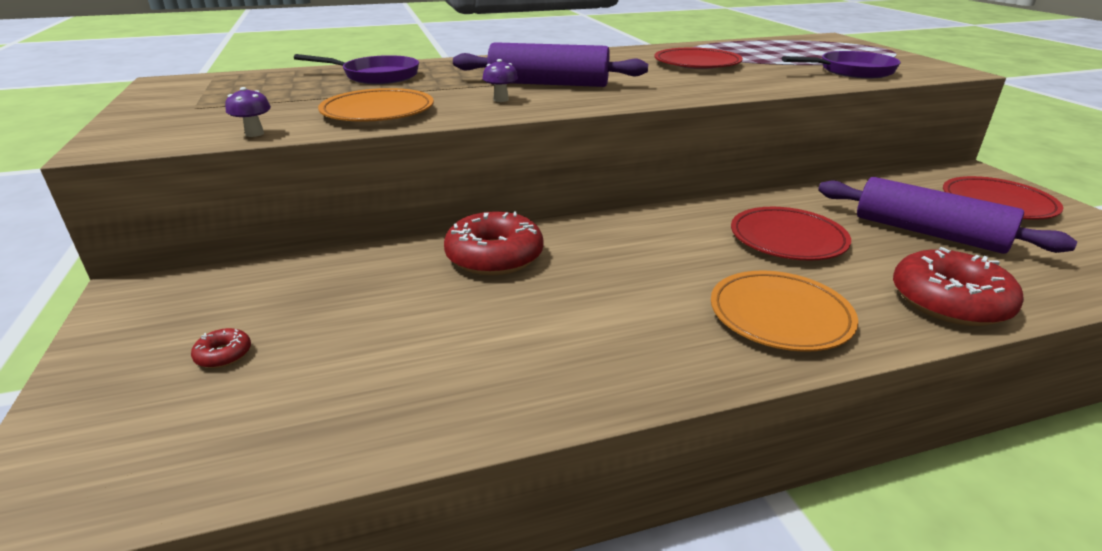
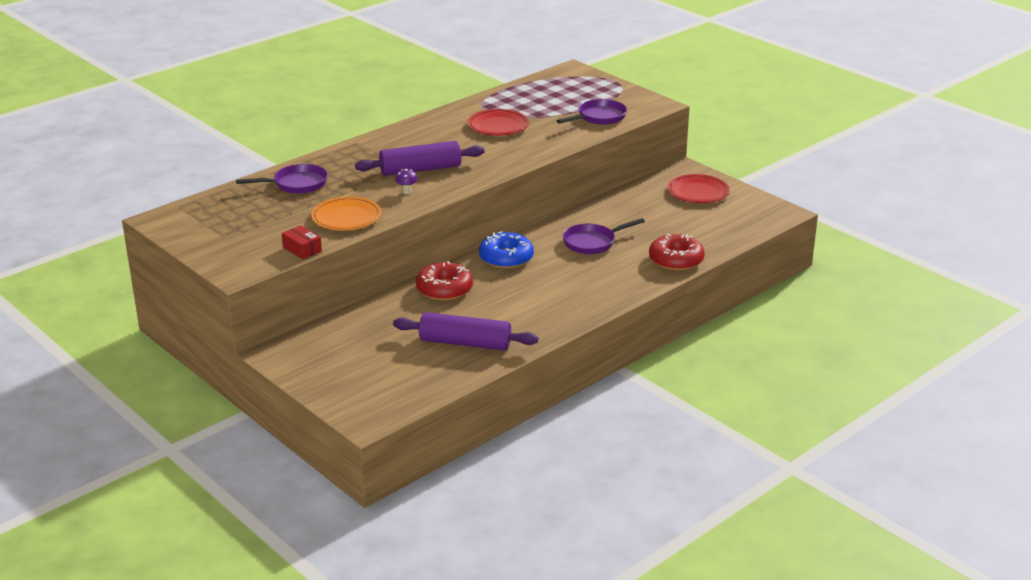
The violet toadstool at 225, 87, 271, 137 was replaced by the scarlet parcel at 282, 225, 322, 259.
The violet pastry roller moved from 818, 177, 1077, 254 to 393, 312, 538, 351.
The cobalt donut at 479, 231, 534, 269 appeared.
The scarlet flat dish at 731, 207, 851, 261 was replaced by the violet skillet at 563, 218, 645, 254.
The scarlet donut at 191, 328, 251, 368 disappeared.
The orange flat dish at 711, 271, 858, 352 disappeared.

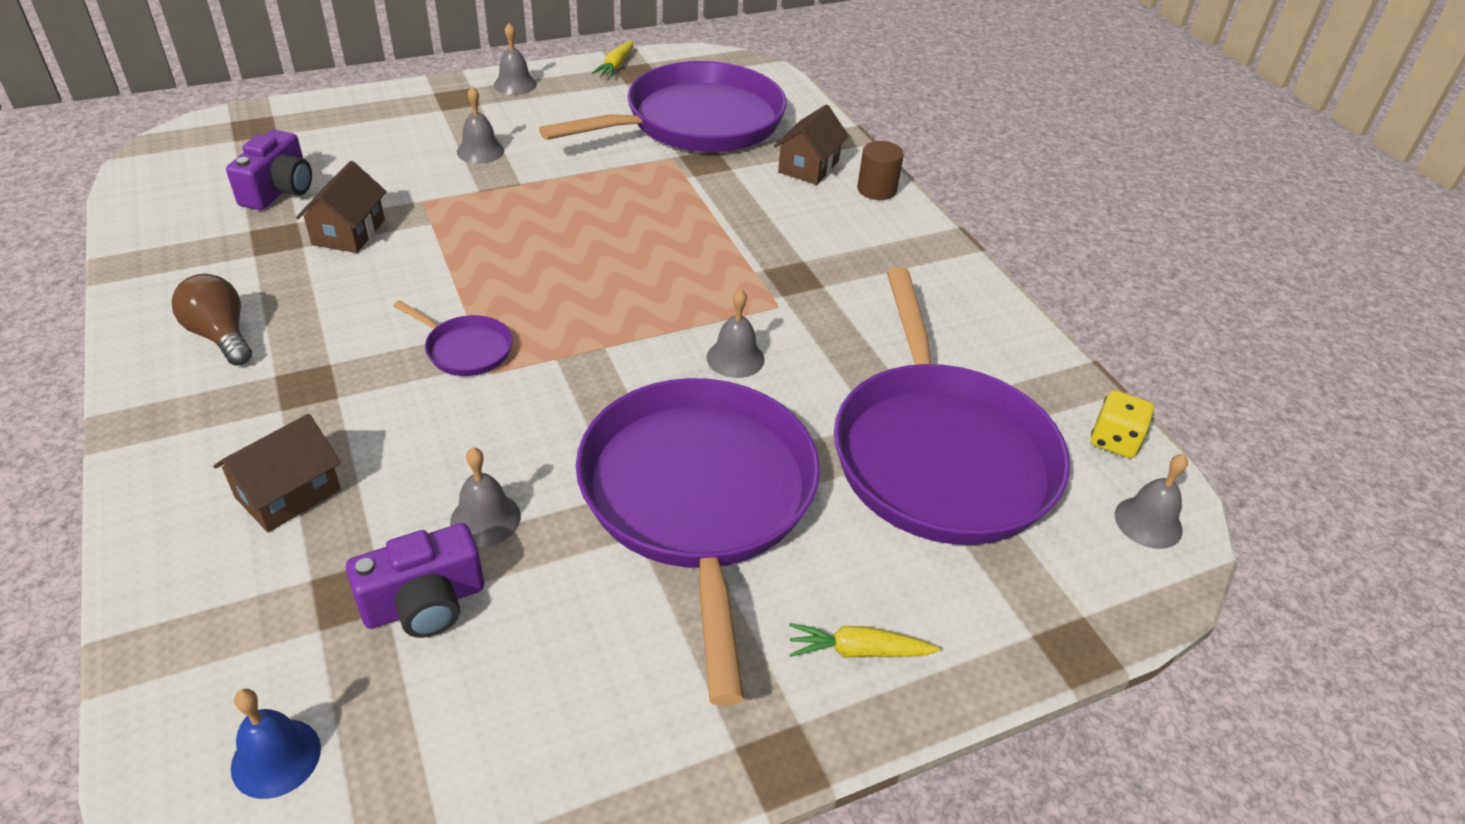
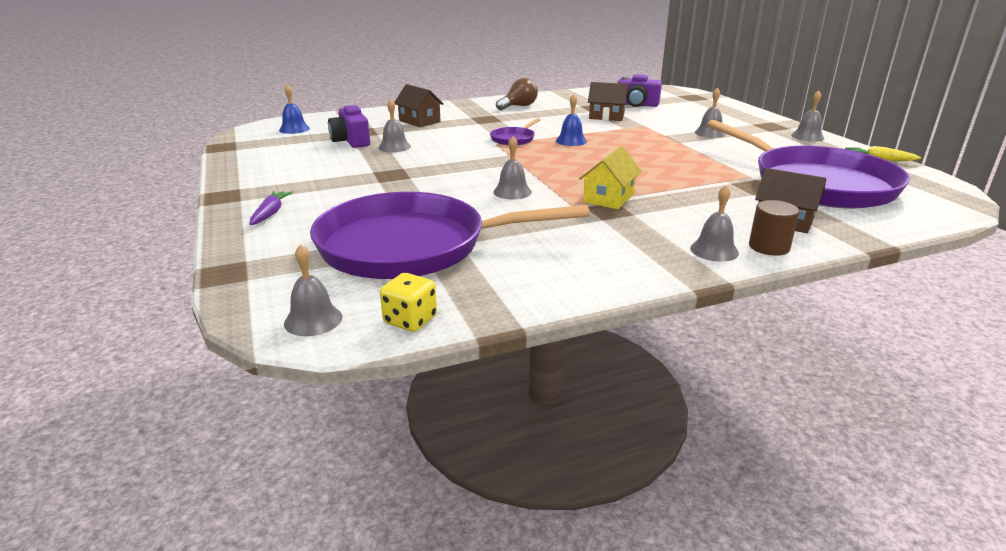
The golden root vegetable at 789, 623, 940, 658 became the violet root vegetable at 249, 191, 293, 225.
The cobalt school bell at 556, 94, 587, 146 appeared.
The golden house at 579, 146, 642, 209 appeared.
The ash-grey school bell at 690, 185, 739, 262 appeared.
The violet skillet at 576, 378, 820, 706 disappeared.

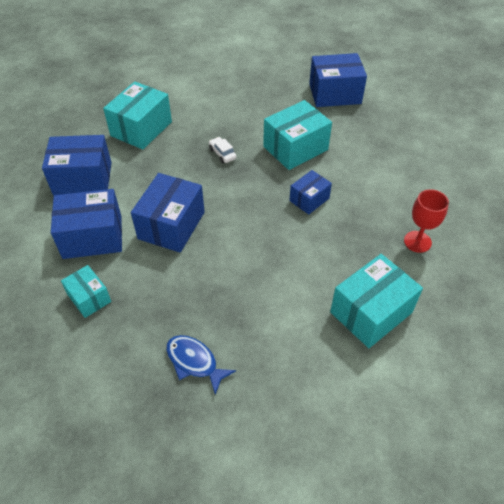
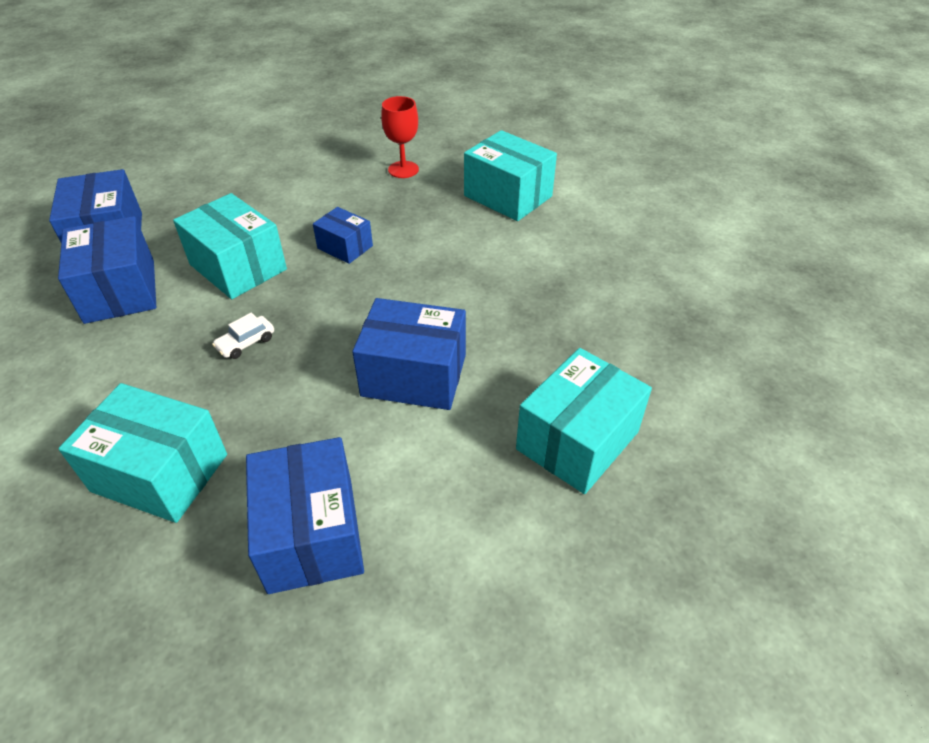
The cobalt parcel moved from 51, 189, 122, 259 to 58, 216, 156, 324.
The teal parcel at 61, 265, 111, 318 changed to 1.74 times the size.
The cobalt fish at 166, 335, 236, 395 disappeared.

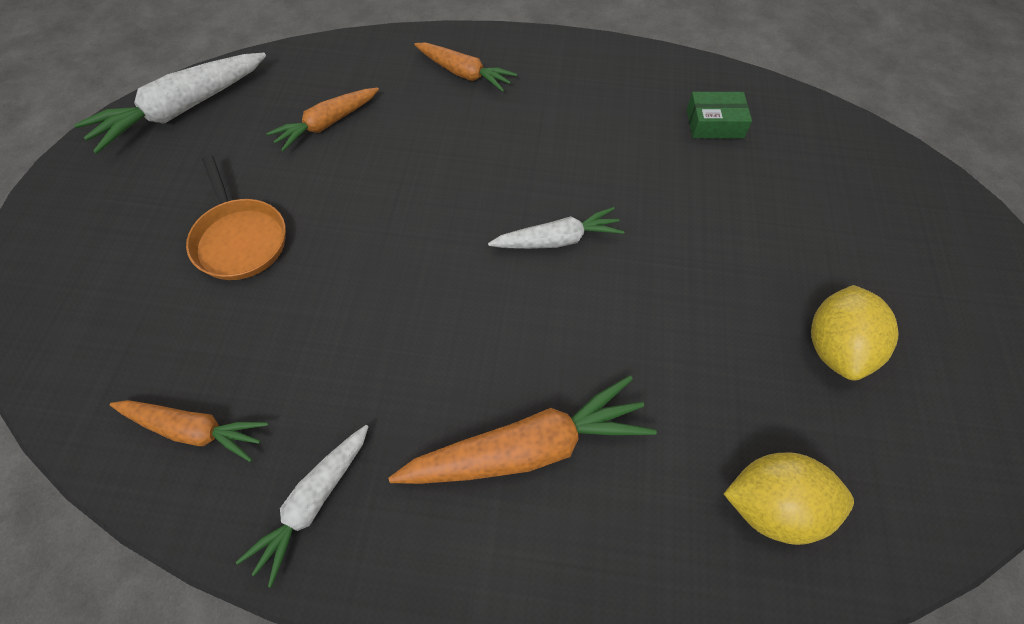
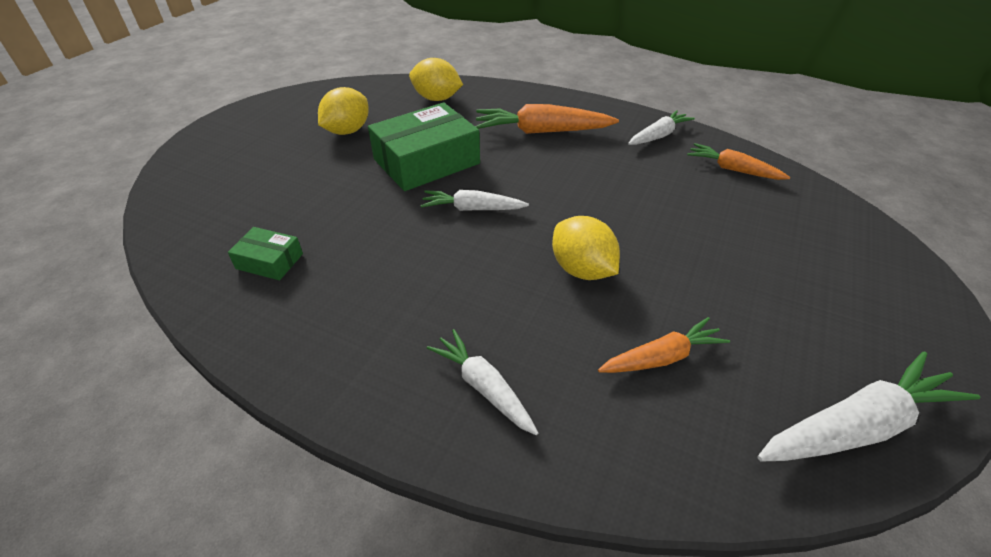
The leaf-green parcel at 368, 102, 480, 191 appeared.
The orange root vegetable at 414, 43, 517, 92 became the white root vegetable at 427, 329, 538, 435.
The golden lemon at 552, 216, 620, 280 appeared.
The orange skillet at 186, 155, 286, 280 disappeared.

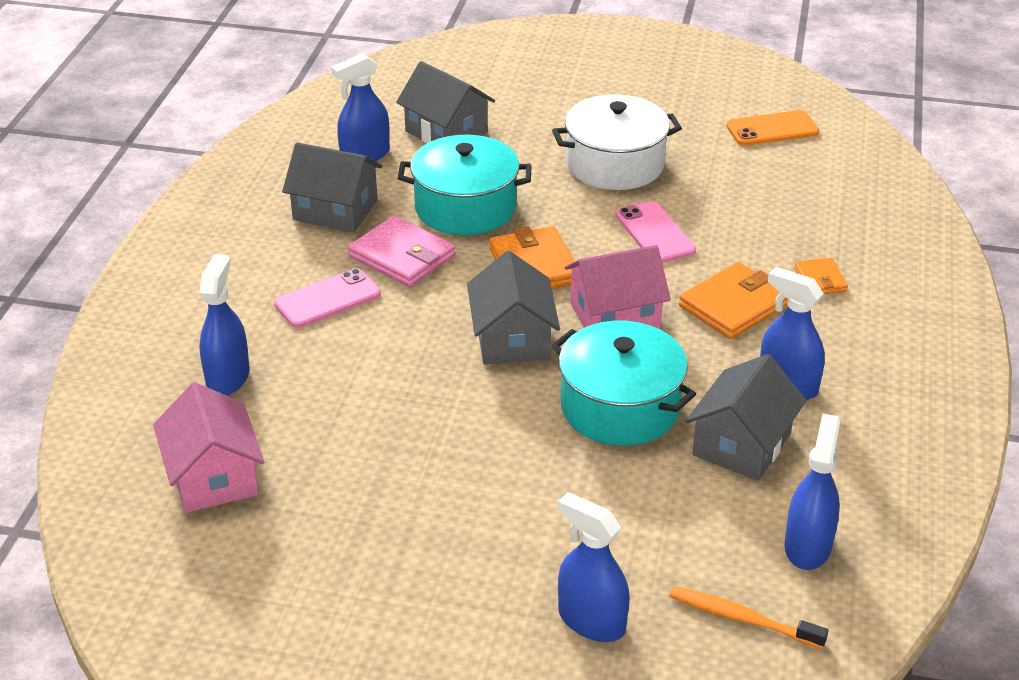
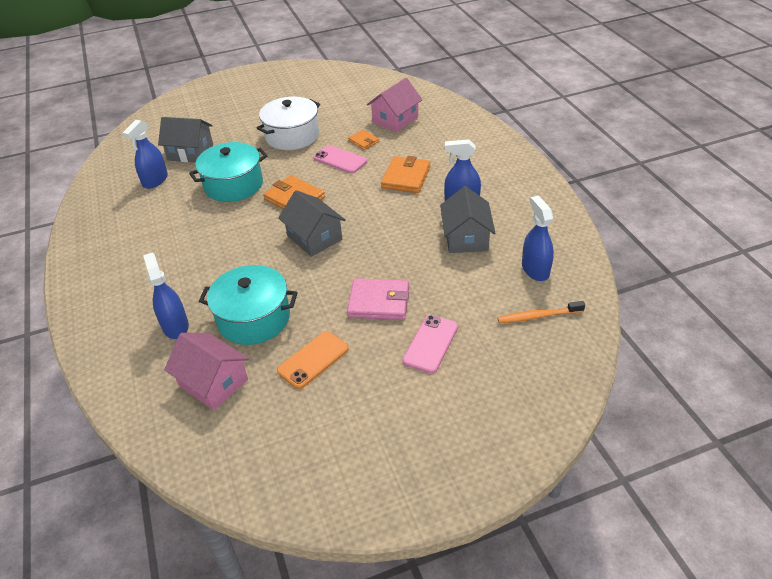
The teal pot moved from 552, 321, 696, 446 to 199, 265, 298, 345.
The orange phone moved from 726, 110, 819, 146 to 277, 331, 349, 389.
The pink billfold moved from 348, 216, 455, 287 to 347, 278, 409, 320.
The orange billfold moved from 794, 258, 848, 294 to 348, 130, 379, 150.
The pink house moved from 565, 245, 671, 329 to 367, 78, 422, 132.
The pink phone moved from 274, 268, 381, 328 to 403, 315, 458, 374.
The ash-grey house at 282, 142, 382, 233 disappeared.
The cobalt sprayer at 558, 492, 630, 642 disappeared.

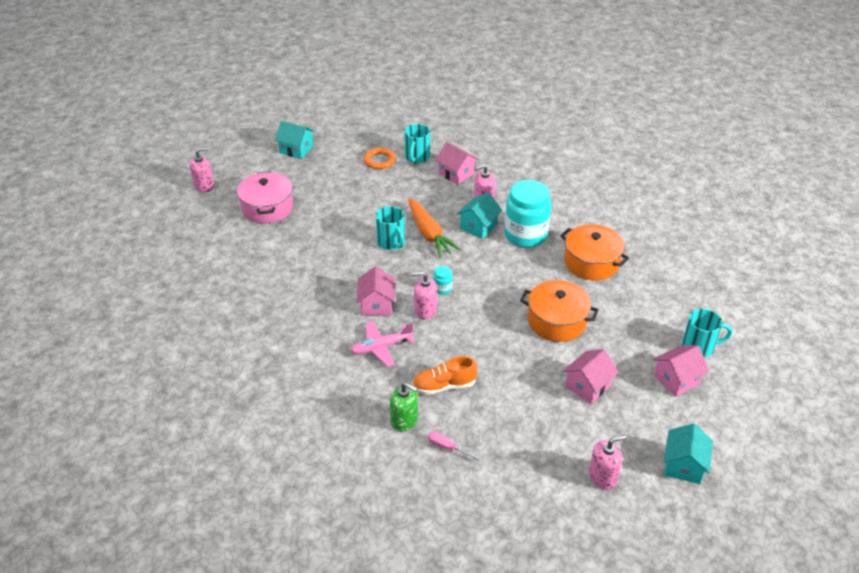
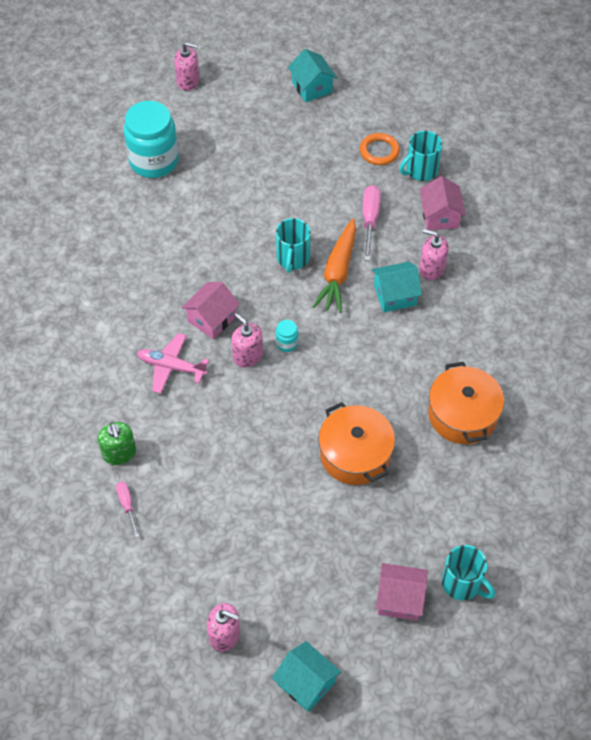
The teal jar moved from 504, 180, 551, 248 to 124, 101, 179, 178.
The teal house at 664, 423, 713, 484 turned 75 degrees clockwise.
The pink flat screwdriver at 363, 185, 381, 261 appeared.
The pink pot at 237, 171, 293, 224 disappeared.
The orange lace-up shoe at 412, 356, 477, 395 disappeared.
The pink house at 563, 349, 618, 404 disappeared.

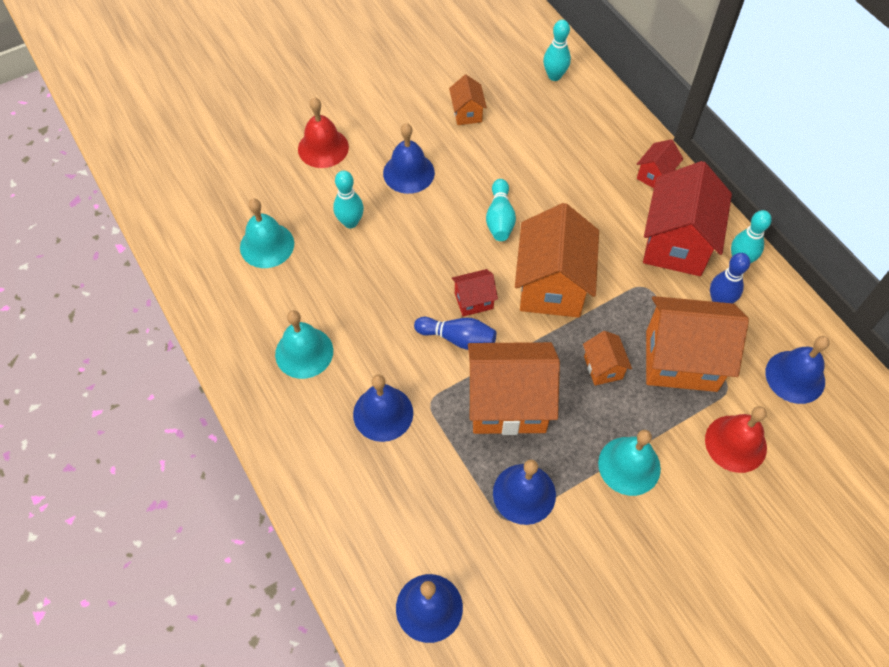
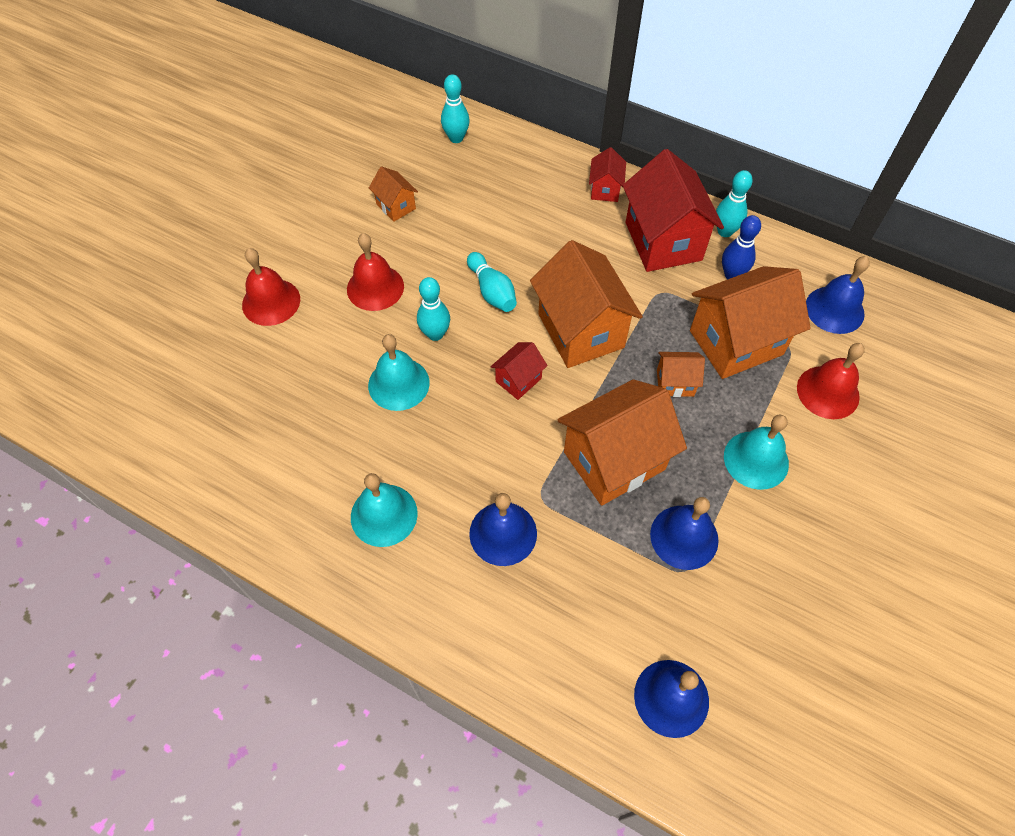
The cobalt school bell at 383, 123, 435, 194 became the scarlet school bell at 347, 233, 404, 311.
The teal school bell moved from 240, 198, 294, 268 to 368, 334, 430, 411.
The teal bowling pin moved from 333, 170, 364, 228 to 417, 277, 450, 341.
The orange house at 583, 331, 632, 386 turned 45 degrees counterclockwise.
The cobalt bowling pin at 414, 317, 496, 350 disappeared.

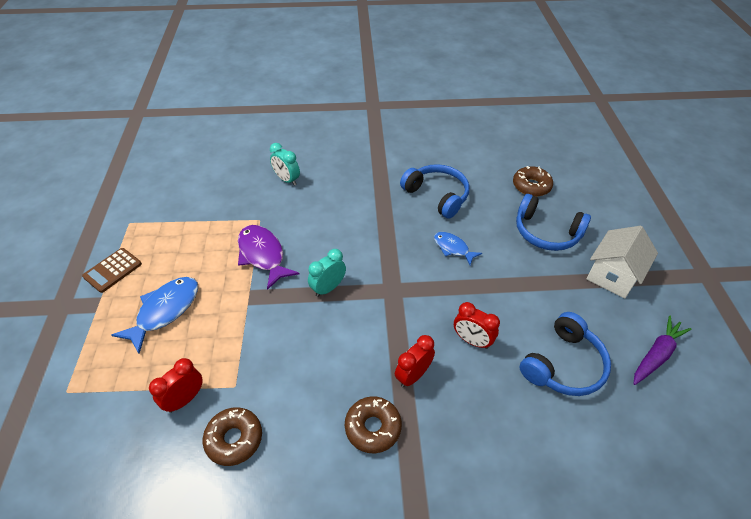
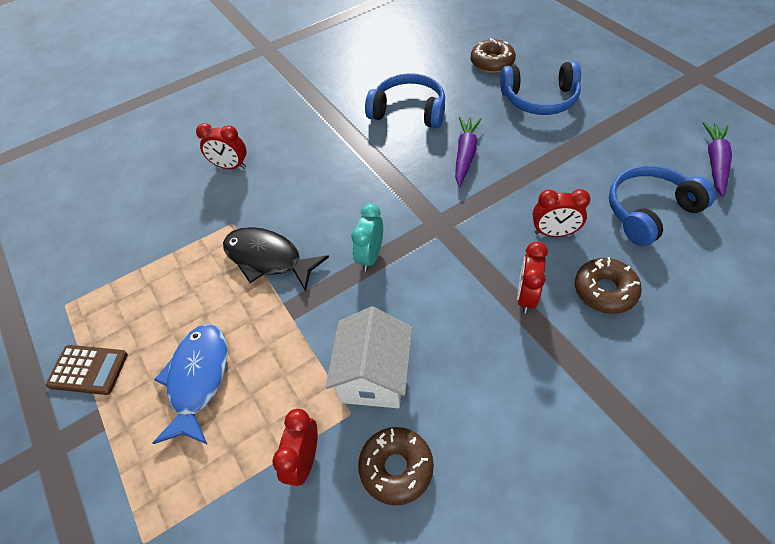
The russet pocket calculator at 82, 248, 142, 293 turned 90 degrees counterclockwise.
The teal clock at 270, 143, 300, 186 became the scarlet clock at 196, 123, 246, 169.
The violet fish at 238, 225, 300, 290 became the black fish at 223, 227, 329, 292.
The white house moved from 586, 226, 658, 298 to 325, 307, 412, 408.
The cobalt fish at 434, 232, 482, 265 was replaced by the violet root vegetable at 455, 117, 482, 187.
The russet donut moved from 345, 396, 402, 453 to 575, 257, 642, 314.
The cobalt headphones at 520, 312, 611, 396 turned 135 degrees counterclockwise.

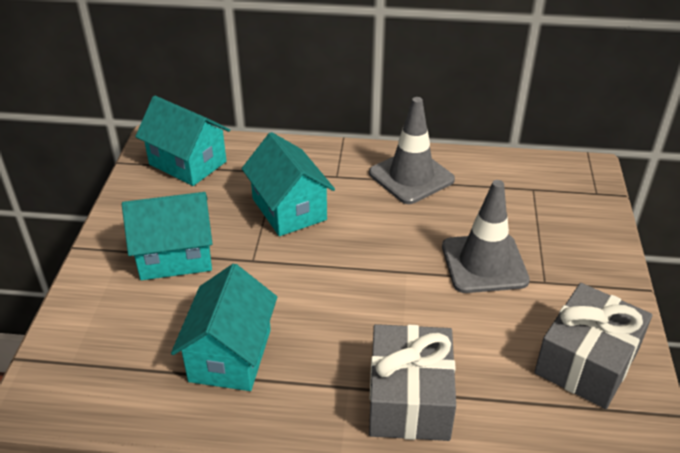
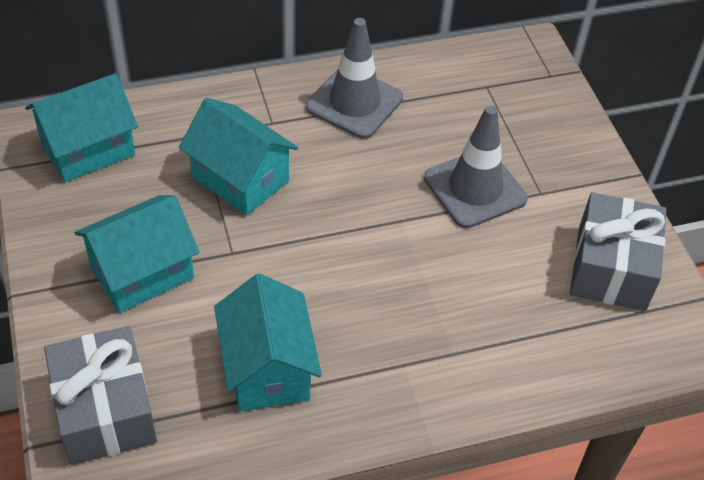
The teal house at 135, 96, 230, 186 turned 45 degrees counterclockwise.
The ash-grey gift moved from 369, 324, 456, 441 to 44, 326, 157, 465.

